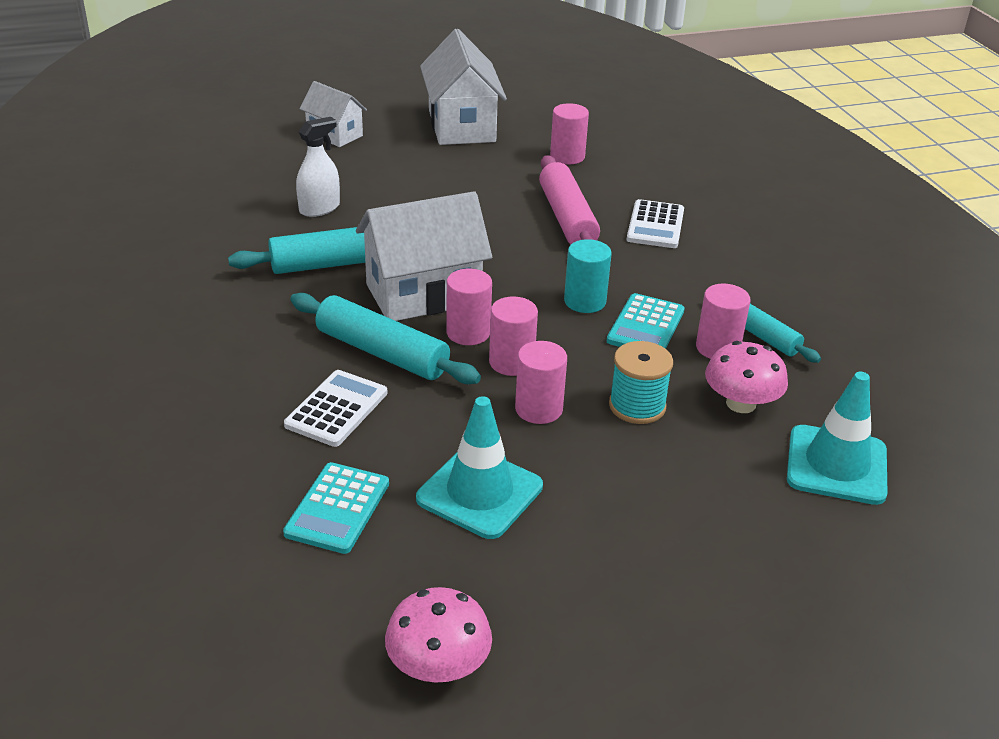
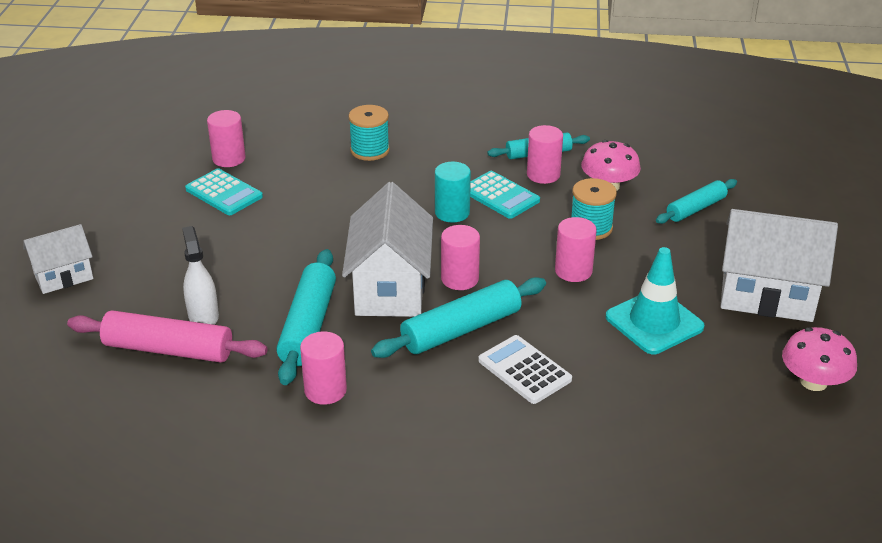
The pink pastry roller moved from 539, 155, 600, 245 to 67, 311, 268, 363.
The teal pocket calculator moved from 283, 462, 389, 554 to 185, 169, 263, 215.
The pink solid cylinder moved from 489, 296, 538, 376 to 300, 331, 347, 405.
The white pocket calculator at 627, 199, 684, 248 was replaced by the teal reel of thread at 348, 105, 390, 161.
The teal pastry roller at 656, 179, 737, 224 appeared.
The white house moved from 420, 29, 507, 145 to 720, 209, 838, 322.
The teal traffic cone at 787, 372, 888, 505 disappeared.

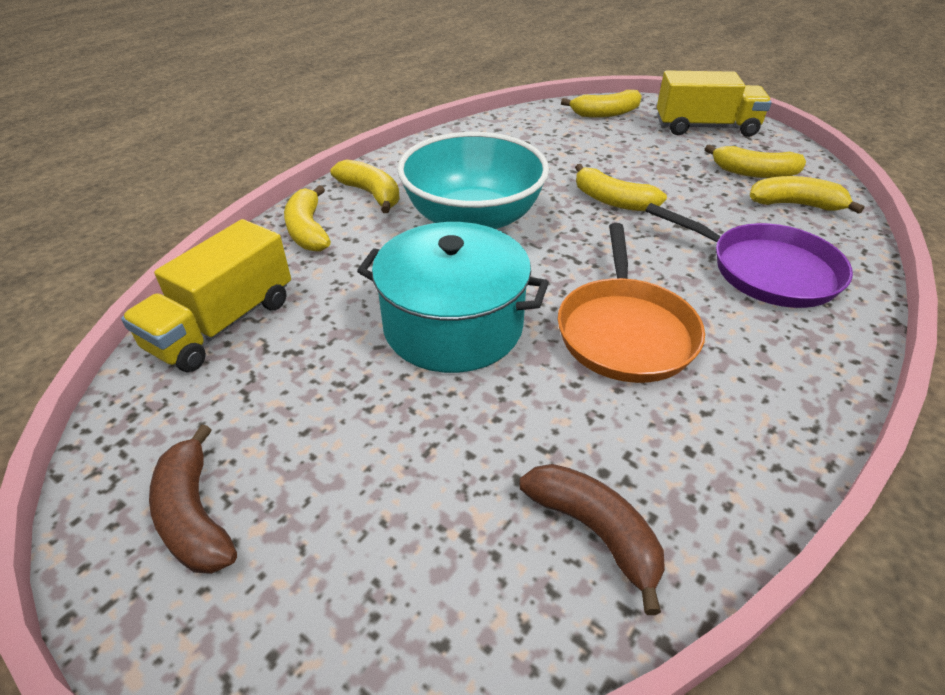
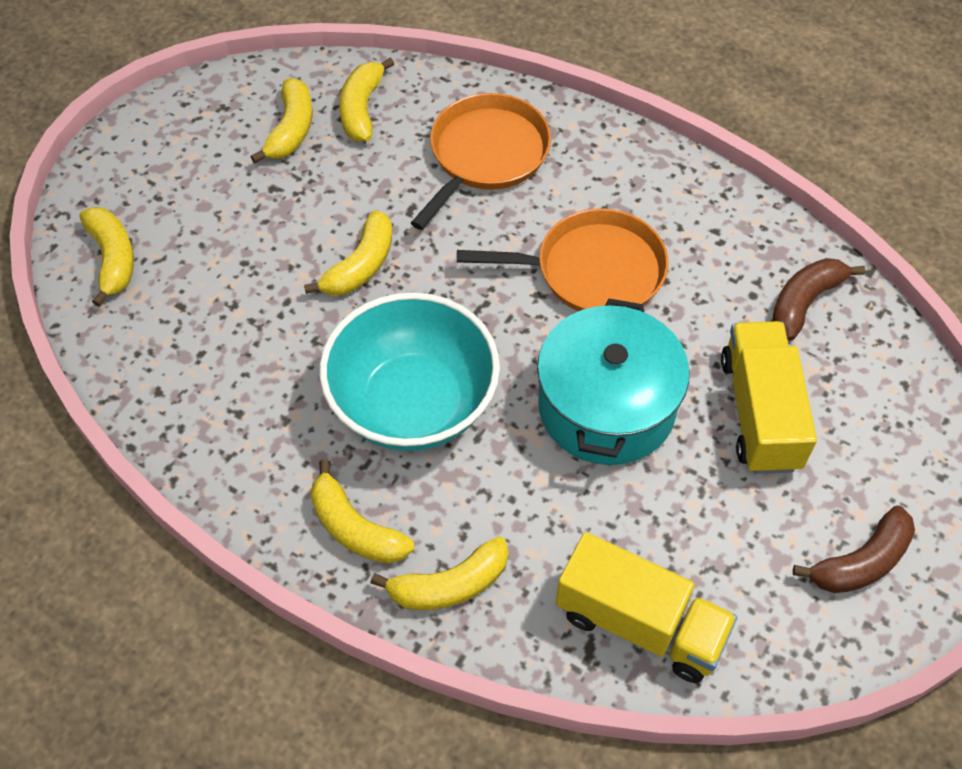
The golden toy banana at 330, 159, 400, 213 turned 90 degrees counterclockwise.
The violet skillet at 645, 203, 853, 308 became the orange skillet at 411, 93, 551, 230.
The golden toy truck moved from 657, 70, 772, 137 to 721, 321, 817, 474.

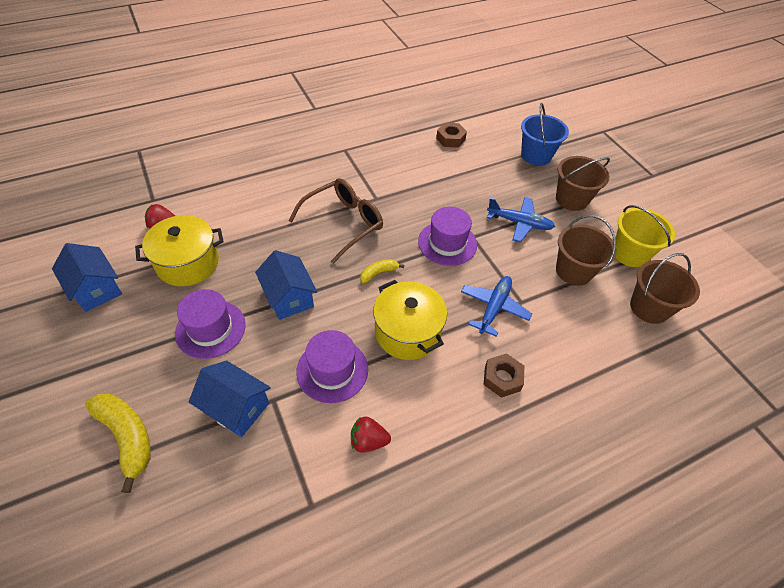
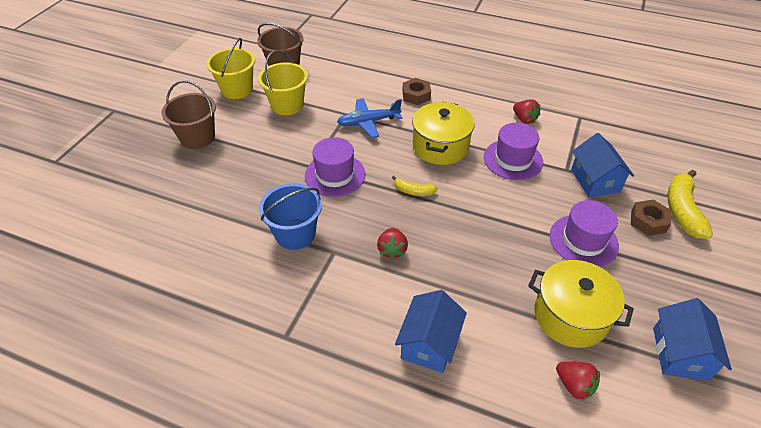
The russet bucket at 556, 215, 617, 286 became the golden bucket at 258, 50, 308, 115.
The cobalt bucket moved from 521, 103, 569, 166 to 259, 183, 322, 250.
The russet eyeglasses at 288, 178, 383, 264 was replaced by the scarlet berry at 377, 228, 408, 259.
The cobalt house moved from 255, 250, 317, 320 to 395, 290, 467, 373.
The russet nut moved from 436, 123, 467, 148 to 631, 199, 671, 236.
The cobalt plane at 487, 197, 555, 242 disappeared.

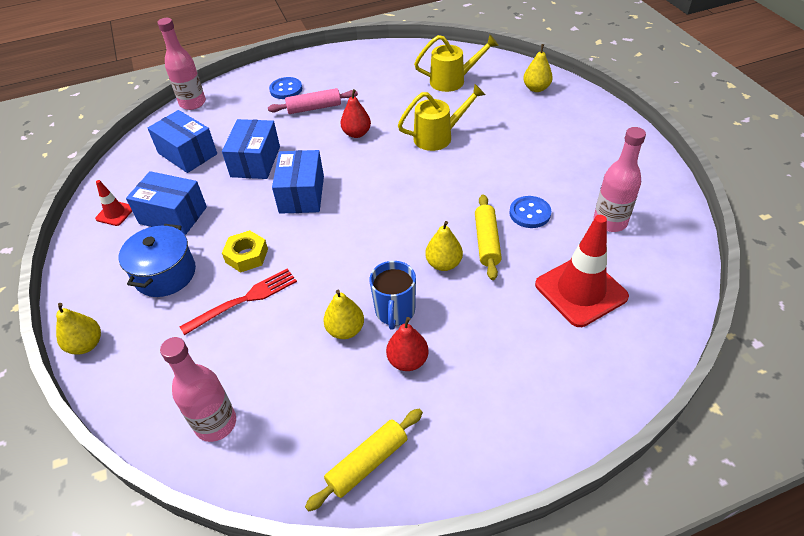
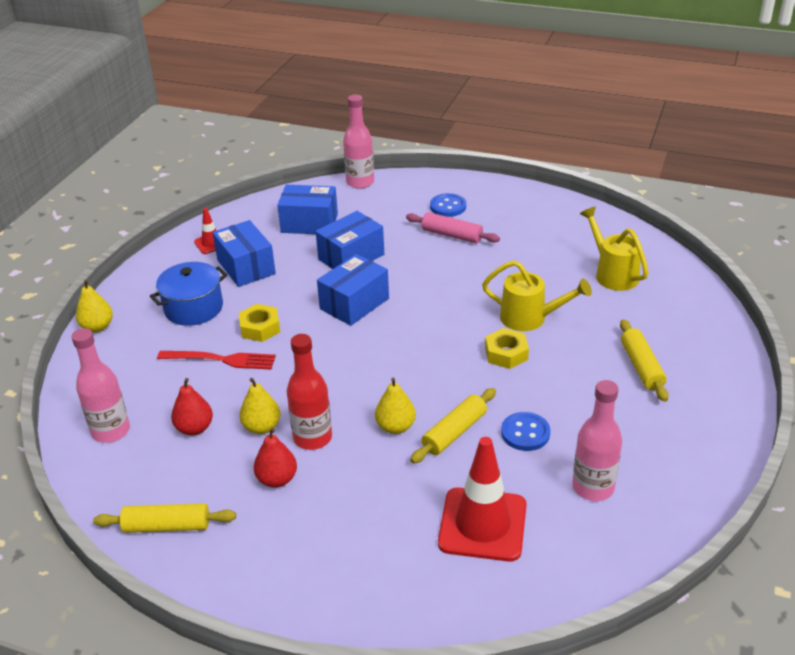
The scarlet pear fruit moved from 340, 89, 371, 138 to 171, 378, 213, 436.
The cobalt parcel at 148, 110, 217, 173 turned 75 degrees counterclockwise.
The cobalt tea mug at 370, 261, 416, 330 was replaced by the scarlet drink bottle at 287, 334, 332, 450.
The golden nut at 485, 328, 529, 369 appeared.
The golden watering can at 414, 35, 499, 92 turned 150 degrees counterclockwise.
The golden pastry roller at 620, 320, 669, 402 appeared.
The golden pear fruit at 523, 44, 553, 92 disappeared.

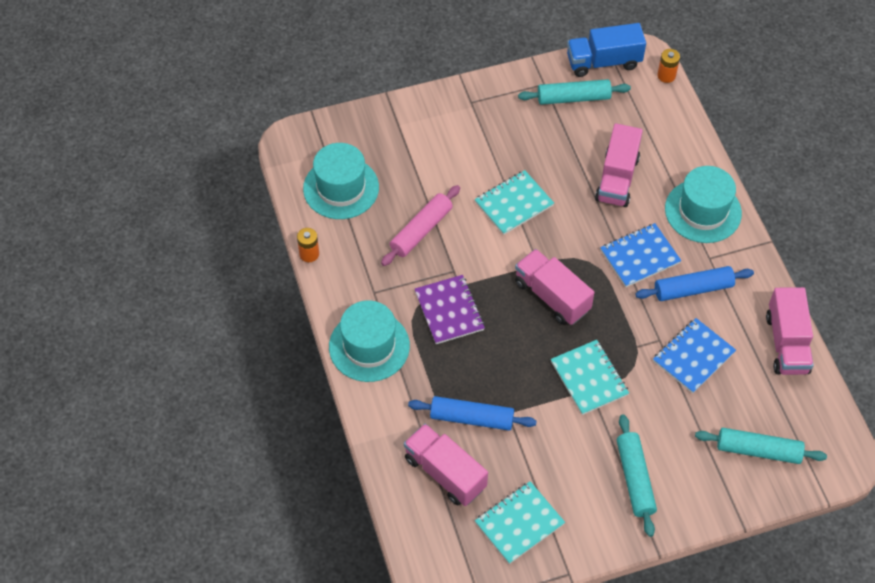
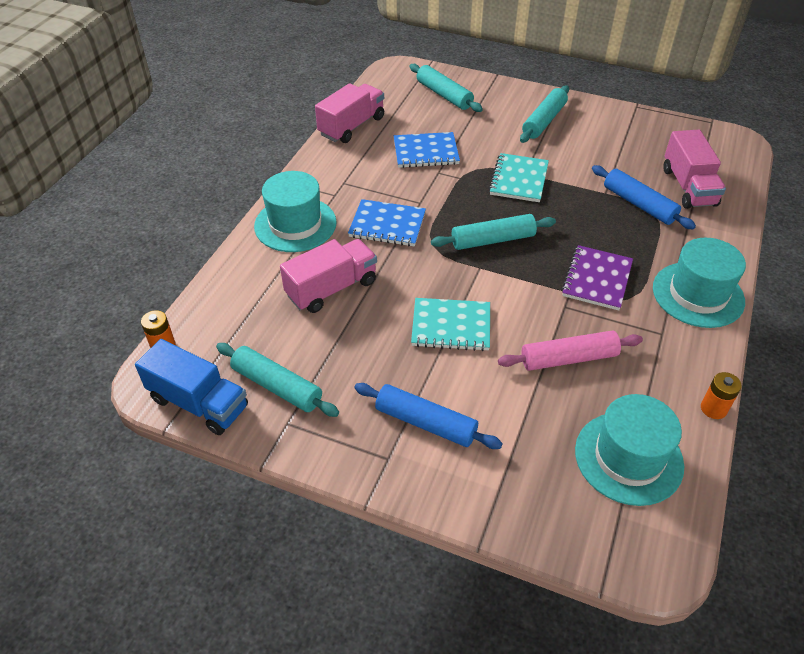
The cobalt pastry roller moved from 635, 266, 754, 301 to 354, 383, 503, 449.
The pink toy truck at 515, 249, 594, 325 was replaced by the teal pastry roller at 431, 214, 556, 250.
The teal notepad at 475, 481, 565, 564 disappeared.

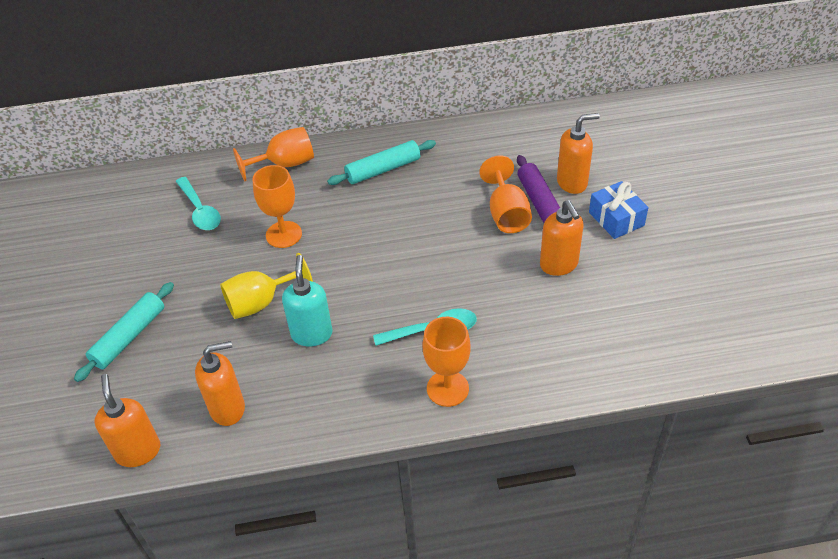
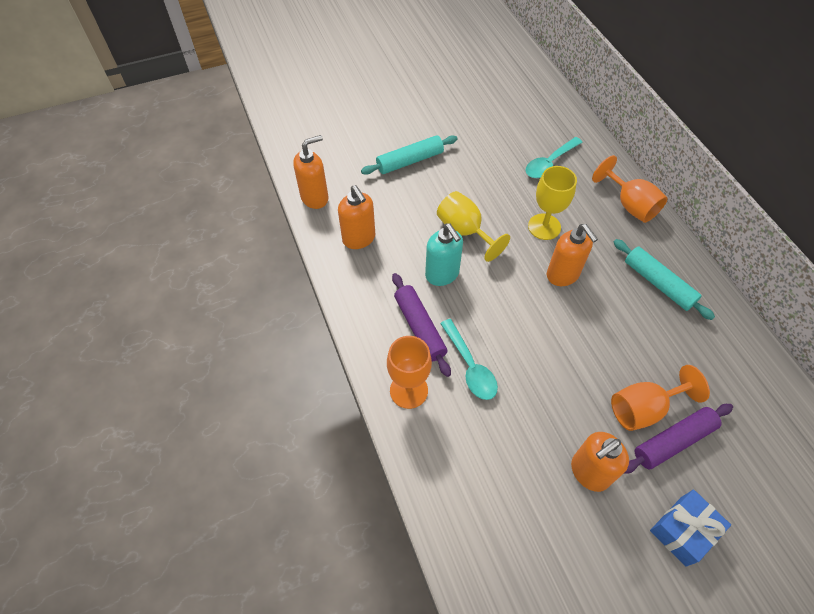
The teal pastry roller at 74, 282, 174, 382 turned 45 degrees counterclockwise.
The violet pastry roller at 392, 273, 451, 377 appeared.
The teal soap pump at 282, 255, 333, 347 turned 75 degrees clockwise.
The orange goblet at 252, 165, 302, 248 became the golden goblet at 528, 166, 577, 240.
The orange soap pump moved from 557, 113, 600, 194 to 547, 224, 598, 286.

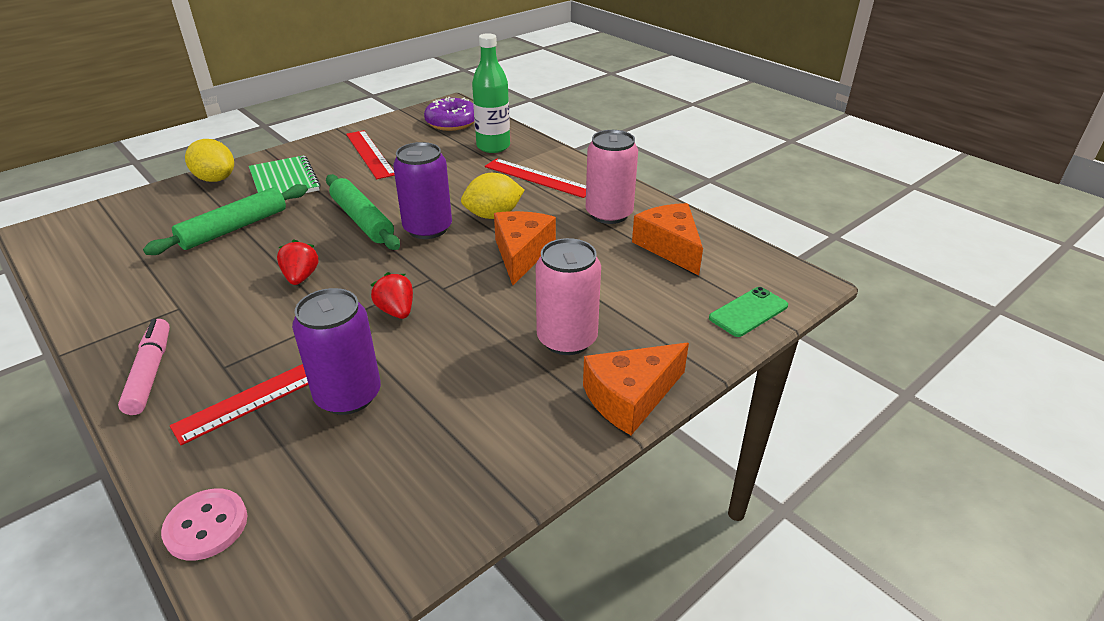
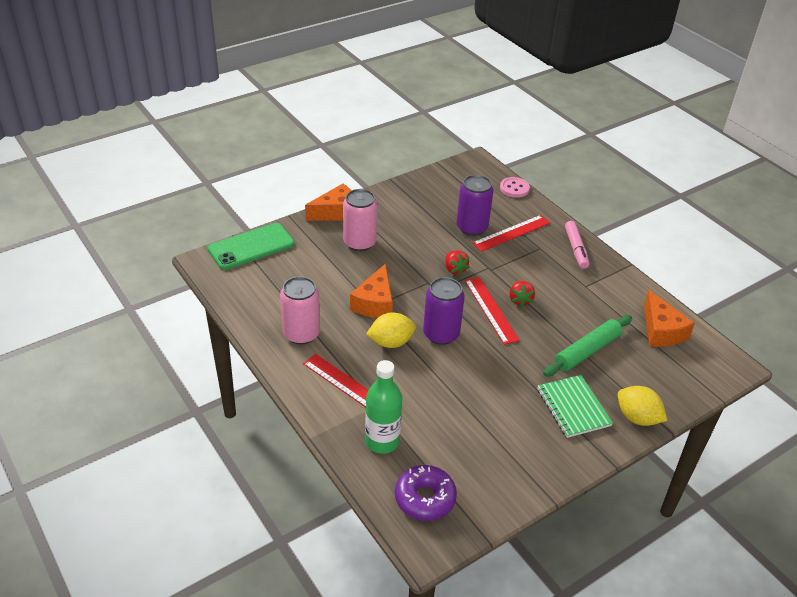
The leaf-green phone at 709, 287, 788, 337 changed to 1.71 times the size.
The scarlet straightedge moved from 346, 130, 395, 179 to 465, 277, 520, 345.
The orange piece of cheese moved from 632, 203, 703, 276 to 644, 290, 695, 347.
The leaf-green pastry roller at 326, 174, 400, 250 disappeared.

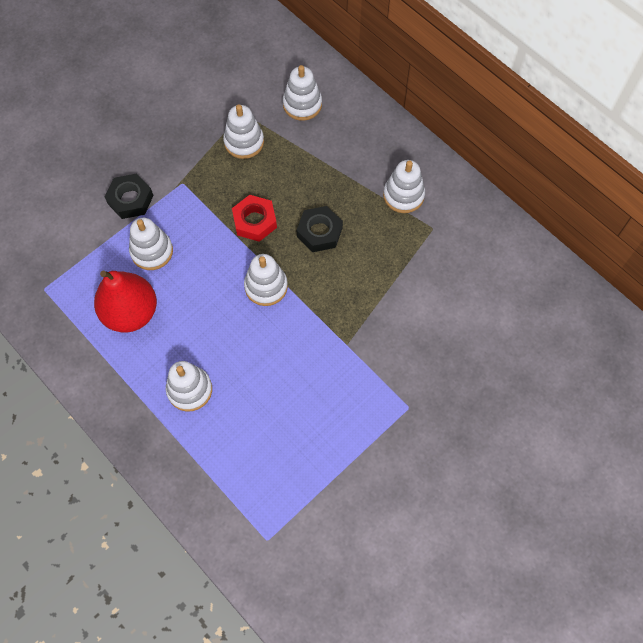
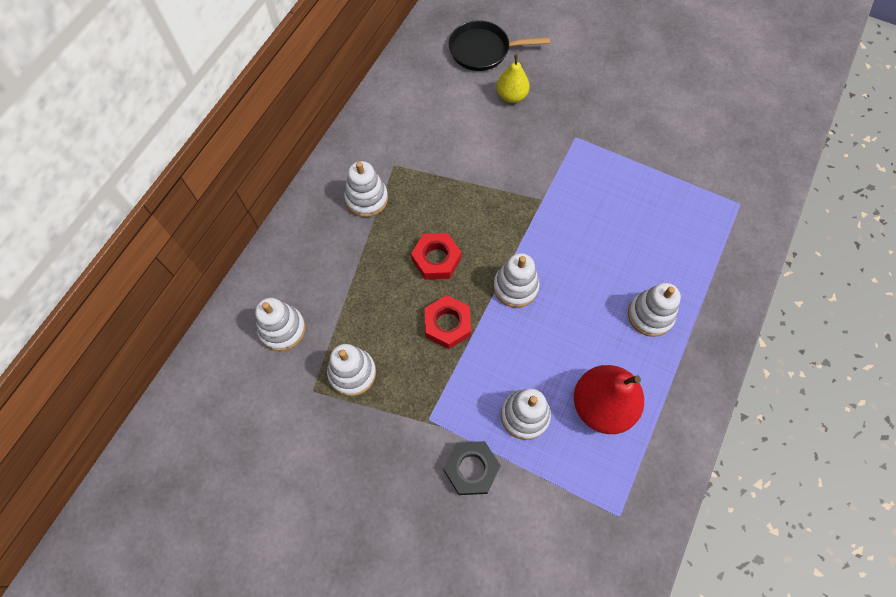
The black nut at 297, 206, 343, 252 became the scarlet nut at 411, 233, 461, 280.
The black skillet at 449, 20, 550, 71 appeared.
The golden pear fruit at 497, 54, 530, 103 appeared.

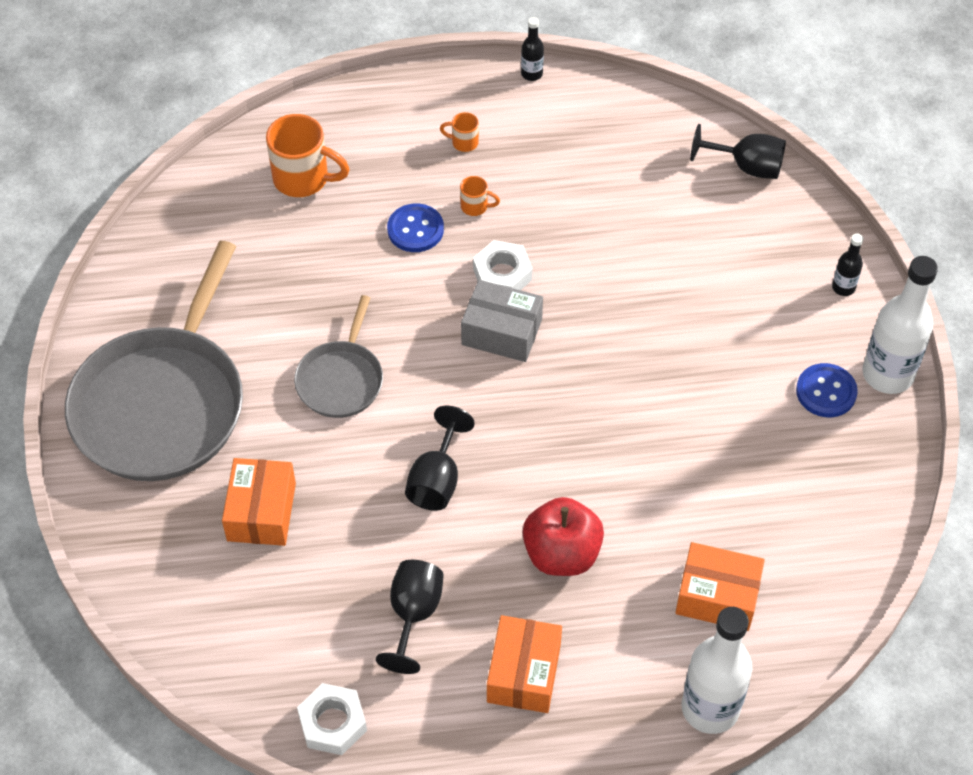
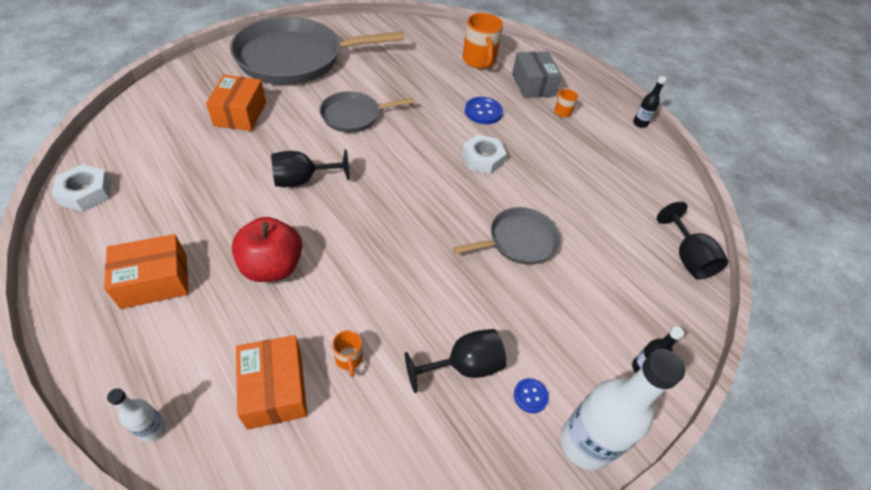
The white drink bottle at 681, 607, 752, 734 changed to 0.47 times the size.
The orange parcel at 222, 458, 296, 546 turned 60 degrees counterclockwise.
The orange tea mug moved from 460, 176, 500, 216 to 332, 330, 363, 377.
The black goblet moved from 376, 560, 444, 674 to 405, 329, 507, 393.
The ash-grey skillet at 452, 207, 560, 265 appeared.
The ash-grey parcel moved from 461, 280, 543, 362 to 512, 51, 562, 98.
The cobalt shirt button at 796, 363, 858, 417 changed to 0.59 times the size.

